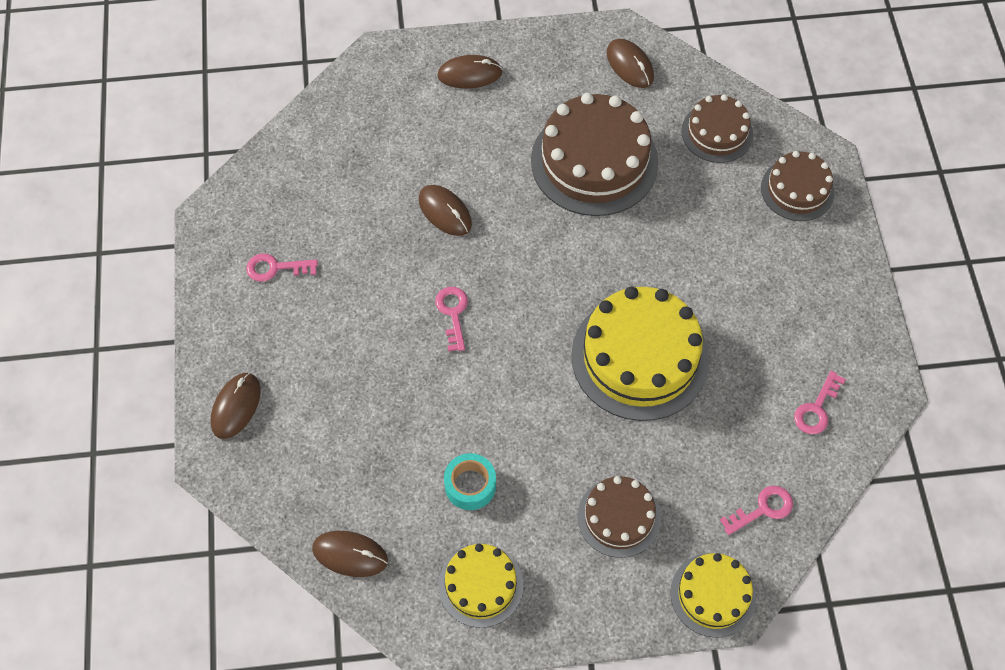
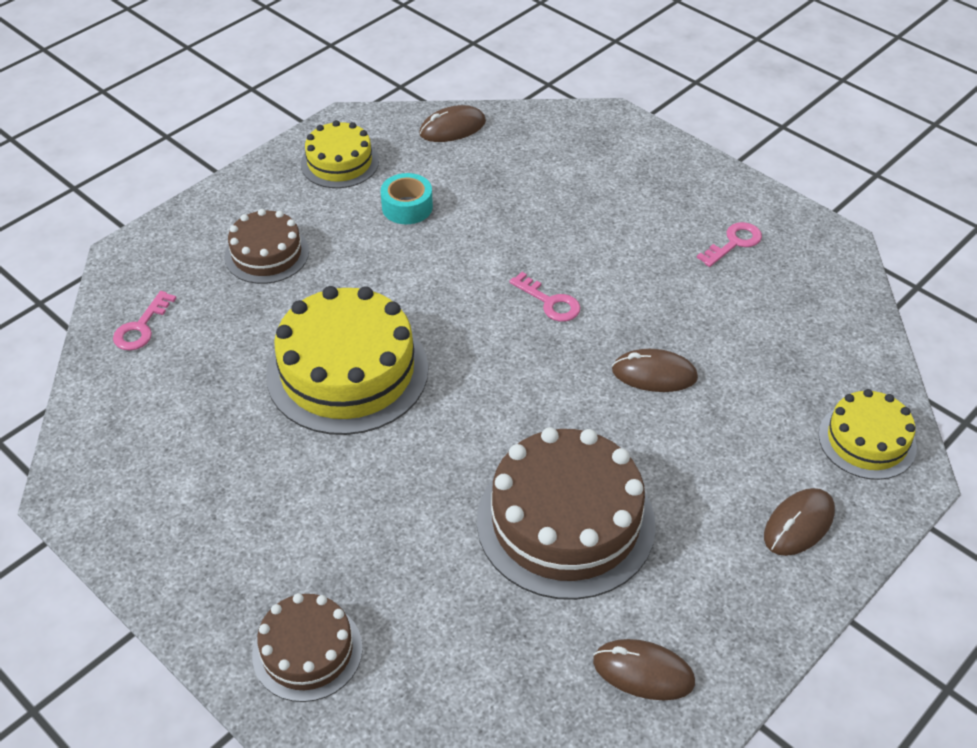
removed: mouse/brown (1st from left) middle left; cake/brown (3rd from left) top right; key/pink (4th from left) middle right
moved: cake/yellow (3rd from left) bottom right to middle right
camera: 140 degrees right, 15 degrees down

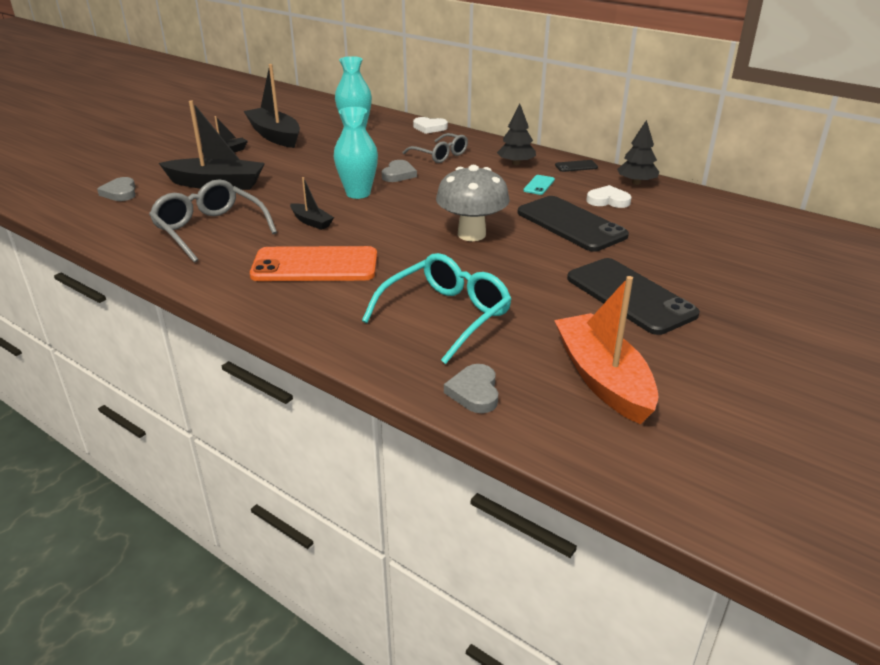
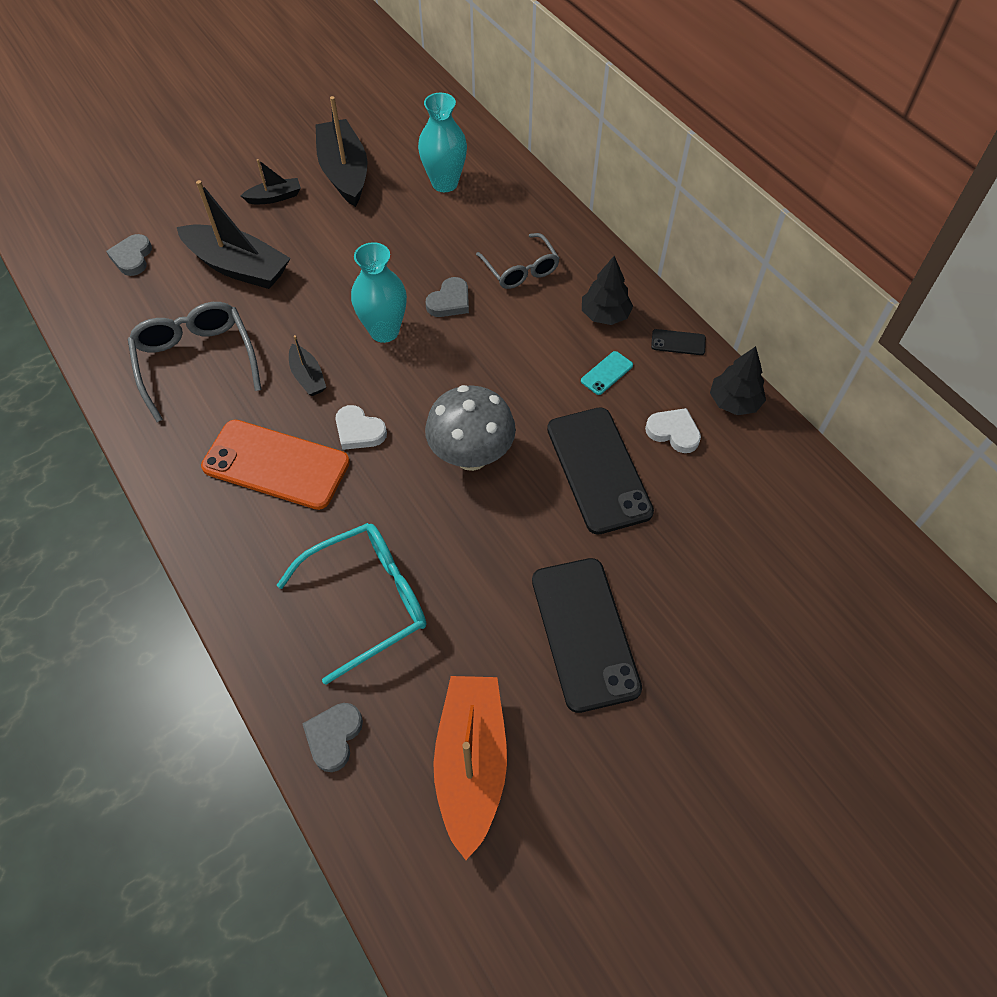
moved: heart/white (1st from left) top centre to centre
camera: 20 degrees right, 25 degrees up

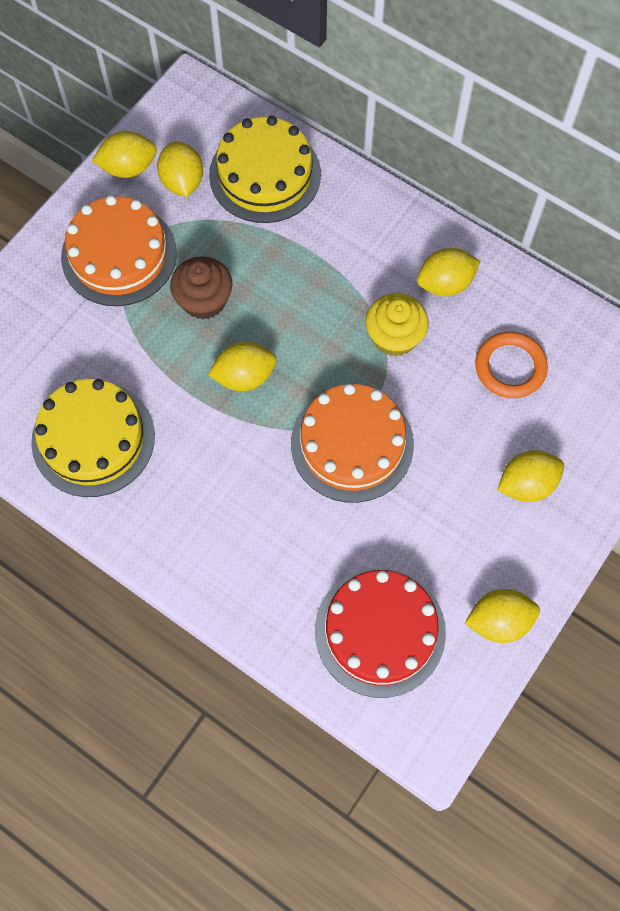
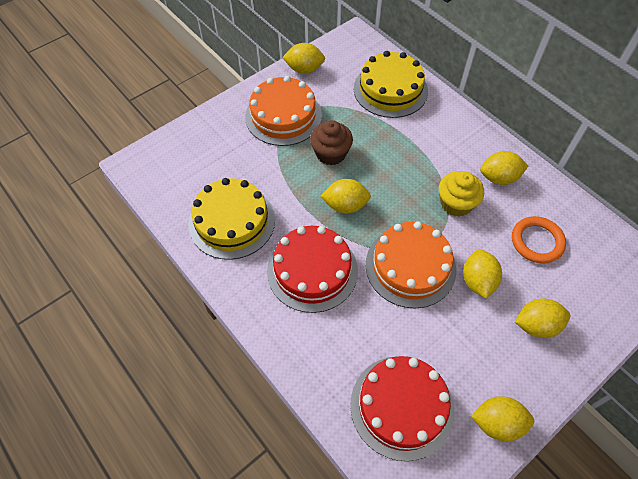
added: cake/red (1st from left) centre
moved: lemon/yellow (2nd from left in the first image) top left to lemon/yellow (3rd from left) middle right
camera: 15 degrees right, 10 degrees down

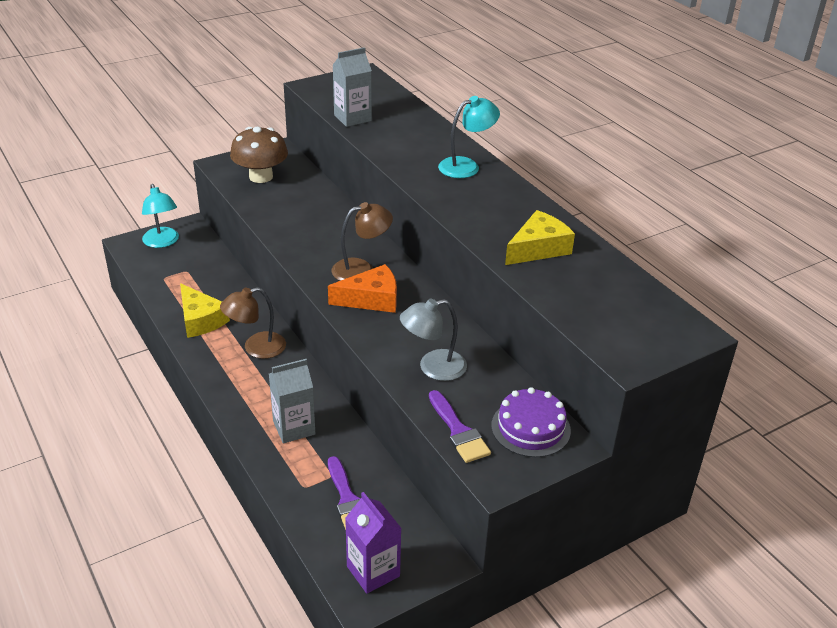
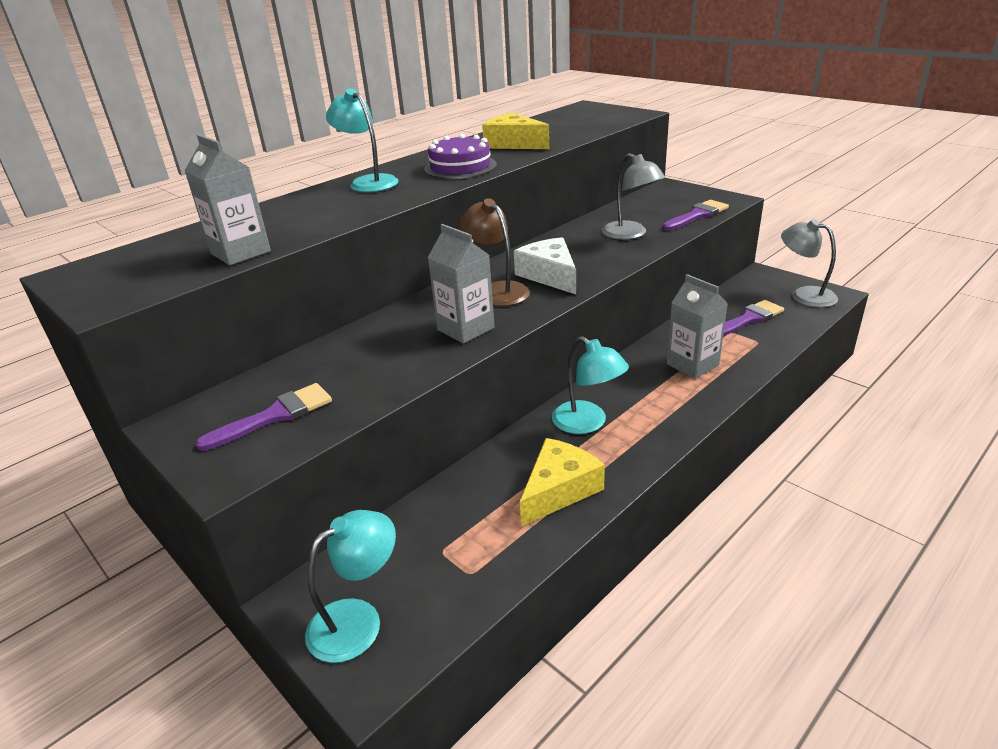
added: carton/grey (2nd from left) centre
moved: cake/purple bottom centre to top centre
replaced: mushroom/brown top left to brush/purple (1st from left) middle left; carton/purple bottom centre to lamp/grey (2nd from left) middle right
recoloured: lamp/brown (1st from left) middle left to lamp/turquoise (3rd from left) centre; cheese/orange centre to cheese/white centre
camera: 100 degrees left, 5 degrees down

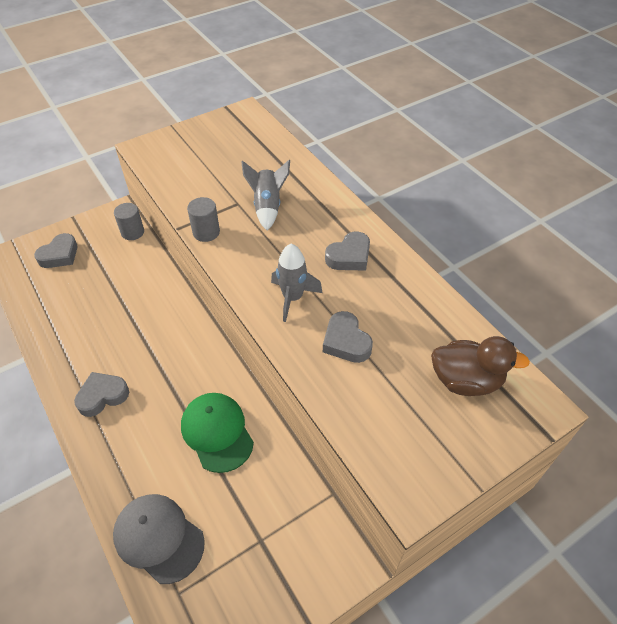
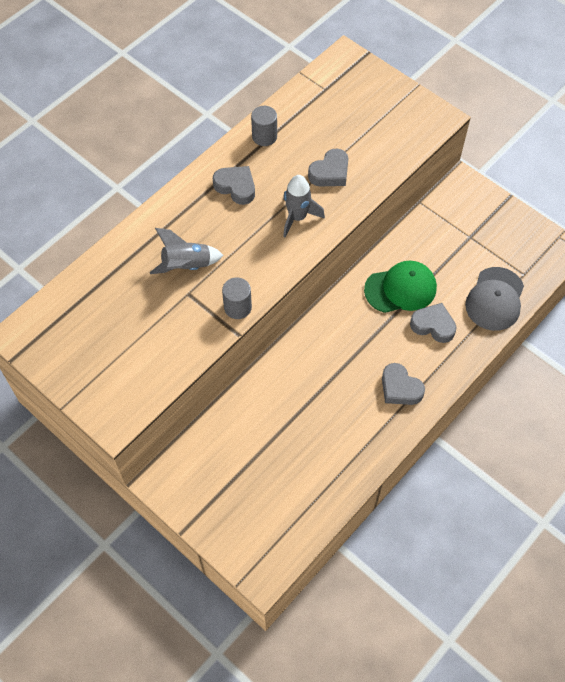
removed: duck/brown middle right
moved: heart/grey (1st from left in the first image) middle left to heart/grey (4th from left) middle right; cylinder/grey (1st from left in the first image) middle left to cylinder/grey (2nd from left) top centre
turned: cap/green bottom centre = middle right 150 degrees counterclockwise
camera: 105 degrees left, 10 degrees up

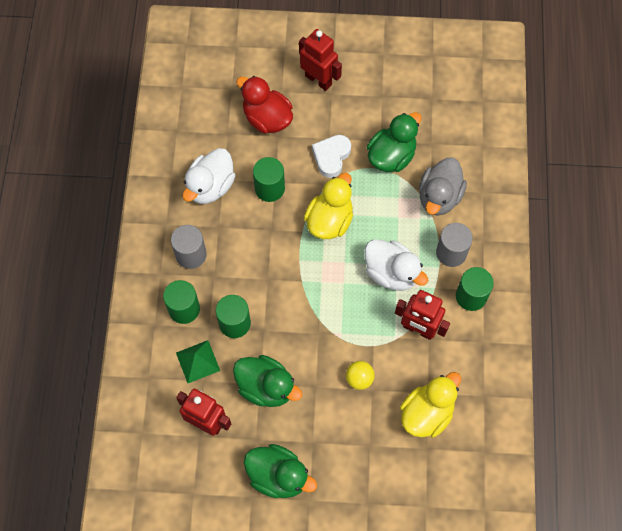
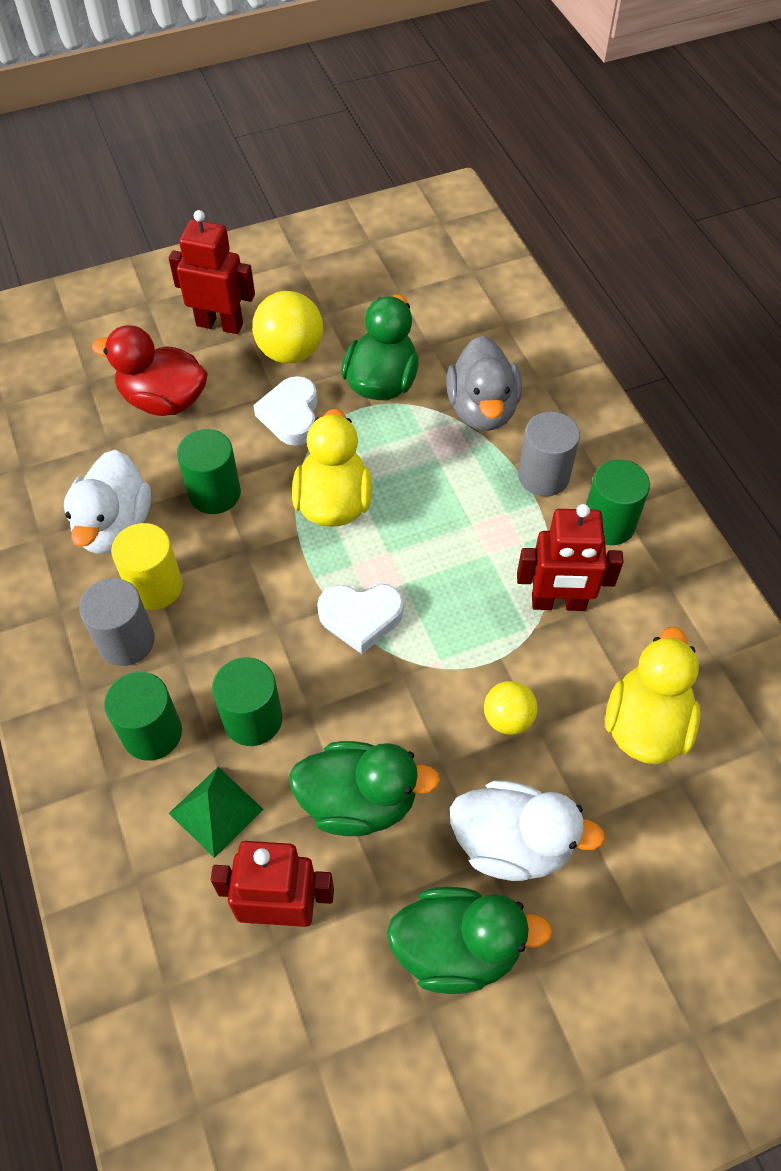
added: cylinder/yellow middle left; ball/yellow (1st from left) top centre; heart/white (2nd from left) centre
moved: duck/white (2nd from left) centre to bottom right
camera: 25 degrees left, 10 degrees down

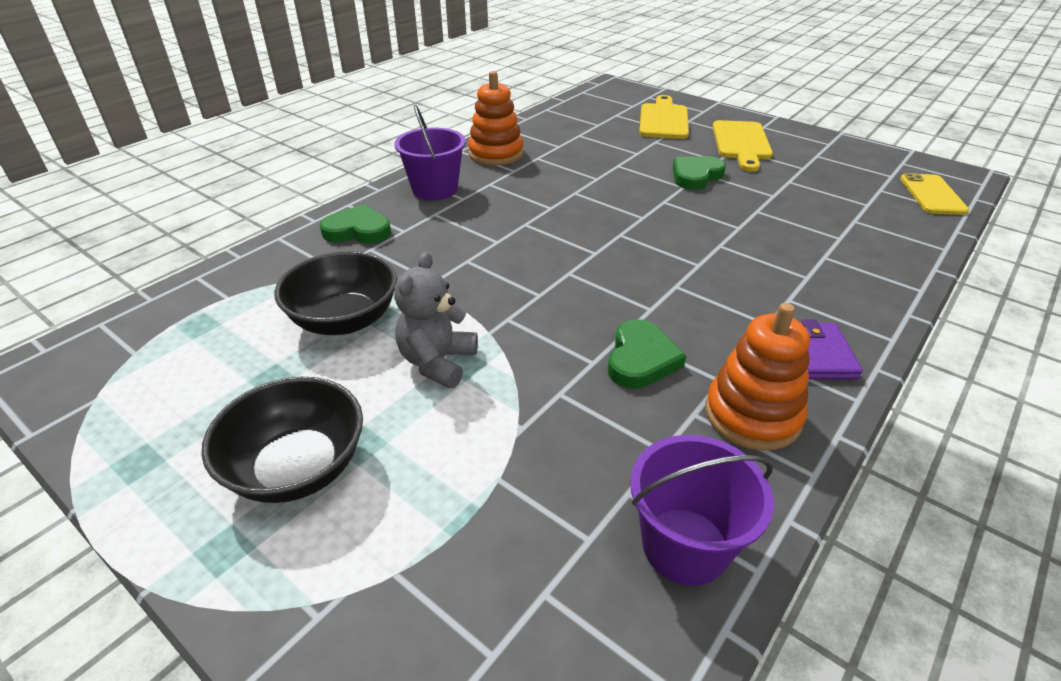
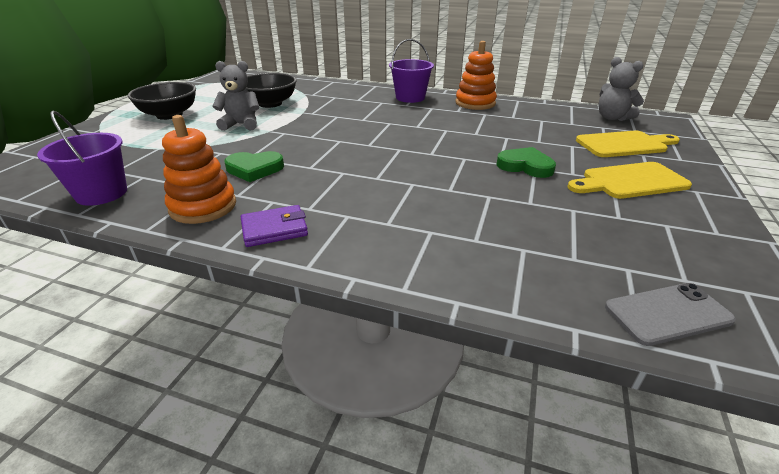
removed: heart/green (1st from left) top centre
added: teddy bear/grey (2nd from left) top right
recoloured: phone/yellow top right to phone/grey middle right
camera: 70 degrees right, 5 degrees down

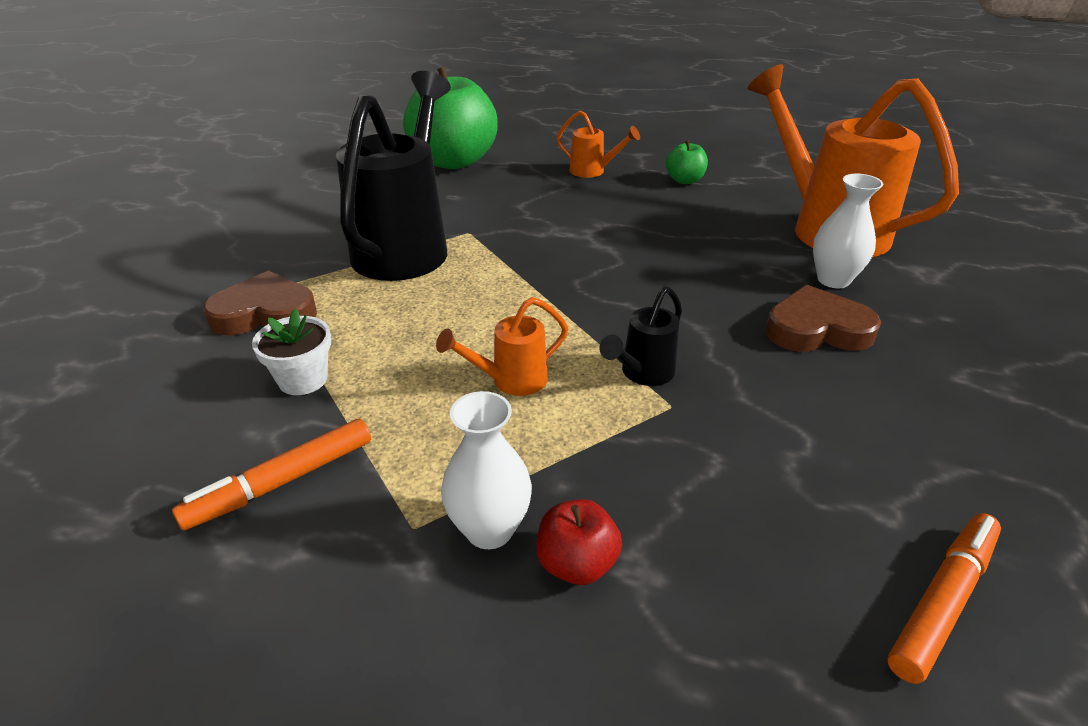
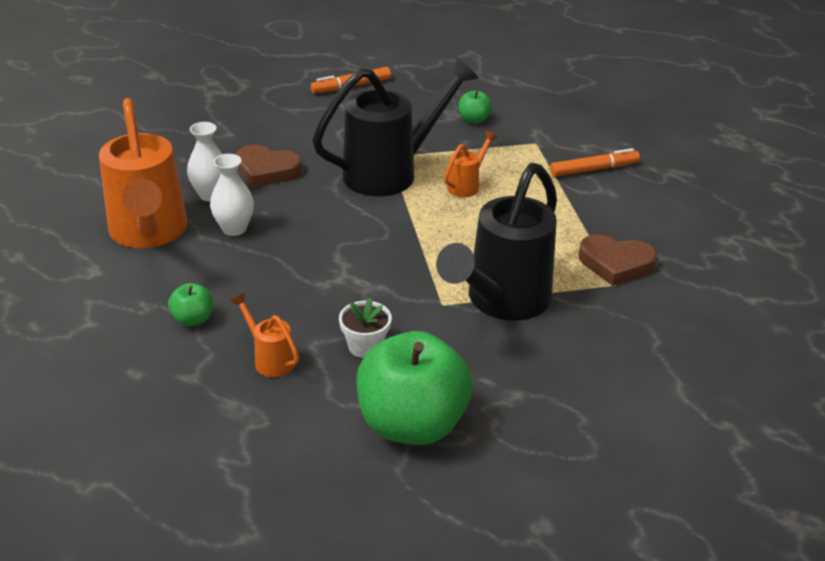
moved: flower pot/white middle left to centre; vase/white (1st from left in the first image) centre to vase/white (2nd from left) middle left
recoloured: apple/red bottom centre to apple/green (3rd from left) top centre
turned: watering can/orange (1st from left in the first image) centre = top centre 45 degrees counterclockwise
resized: watering can/black (2nd from left in the first image) centre = top centre x2.28
camera: 160 degrees left, 0 degrees up

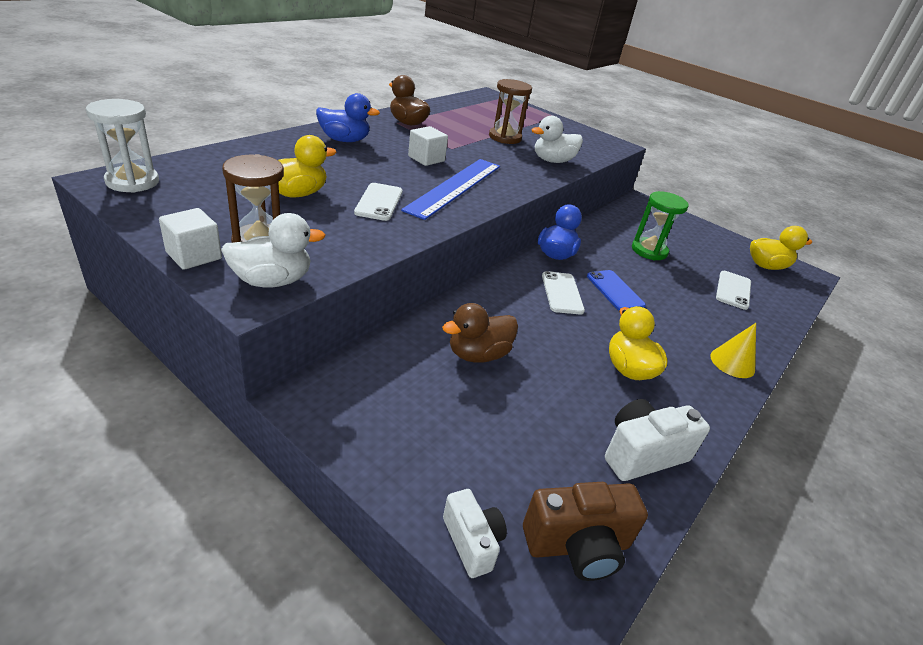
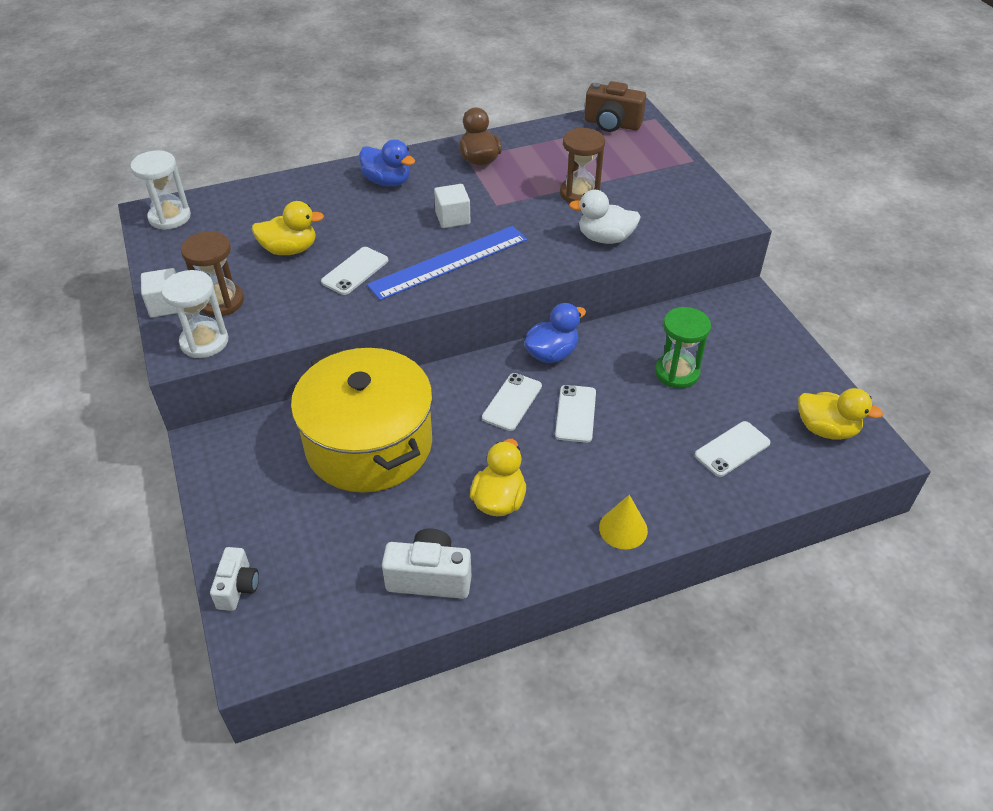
moved: camera/brown bottom centre to top centre
replaced: duck/white (1st from left) middle left to hourglass/white (2nd from left) middle left; duck/brown (2nd from left) centre to pot/yellow centre
recoloured: phone/blue middle right to phone/white (3rd from left) centre
camera: 35 degrees right, 10 degrees up

